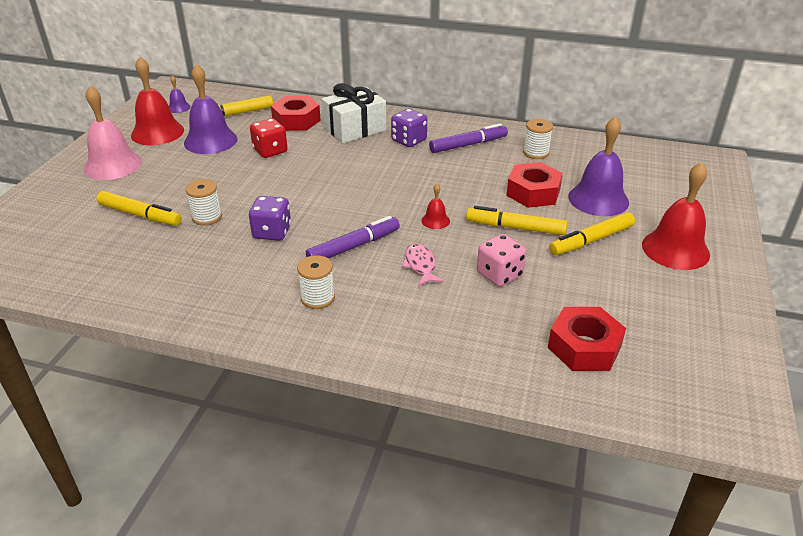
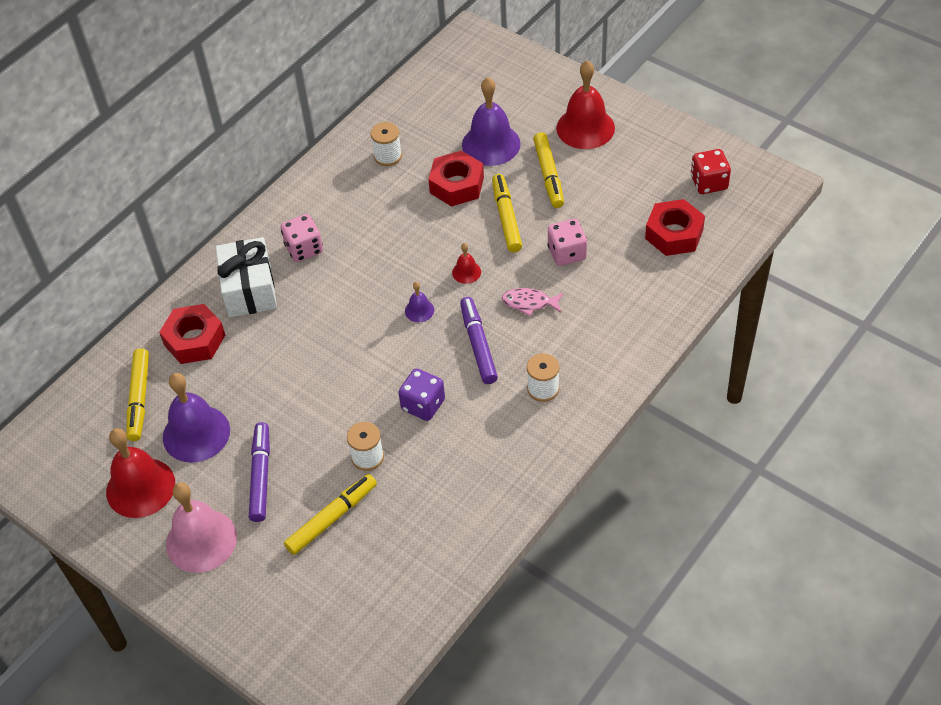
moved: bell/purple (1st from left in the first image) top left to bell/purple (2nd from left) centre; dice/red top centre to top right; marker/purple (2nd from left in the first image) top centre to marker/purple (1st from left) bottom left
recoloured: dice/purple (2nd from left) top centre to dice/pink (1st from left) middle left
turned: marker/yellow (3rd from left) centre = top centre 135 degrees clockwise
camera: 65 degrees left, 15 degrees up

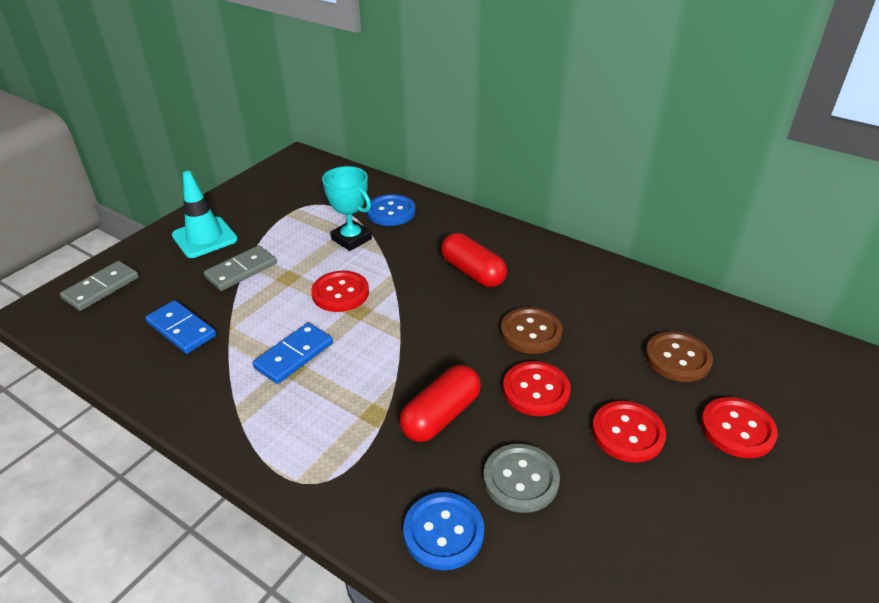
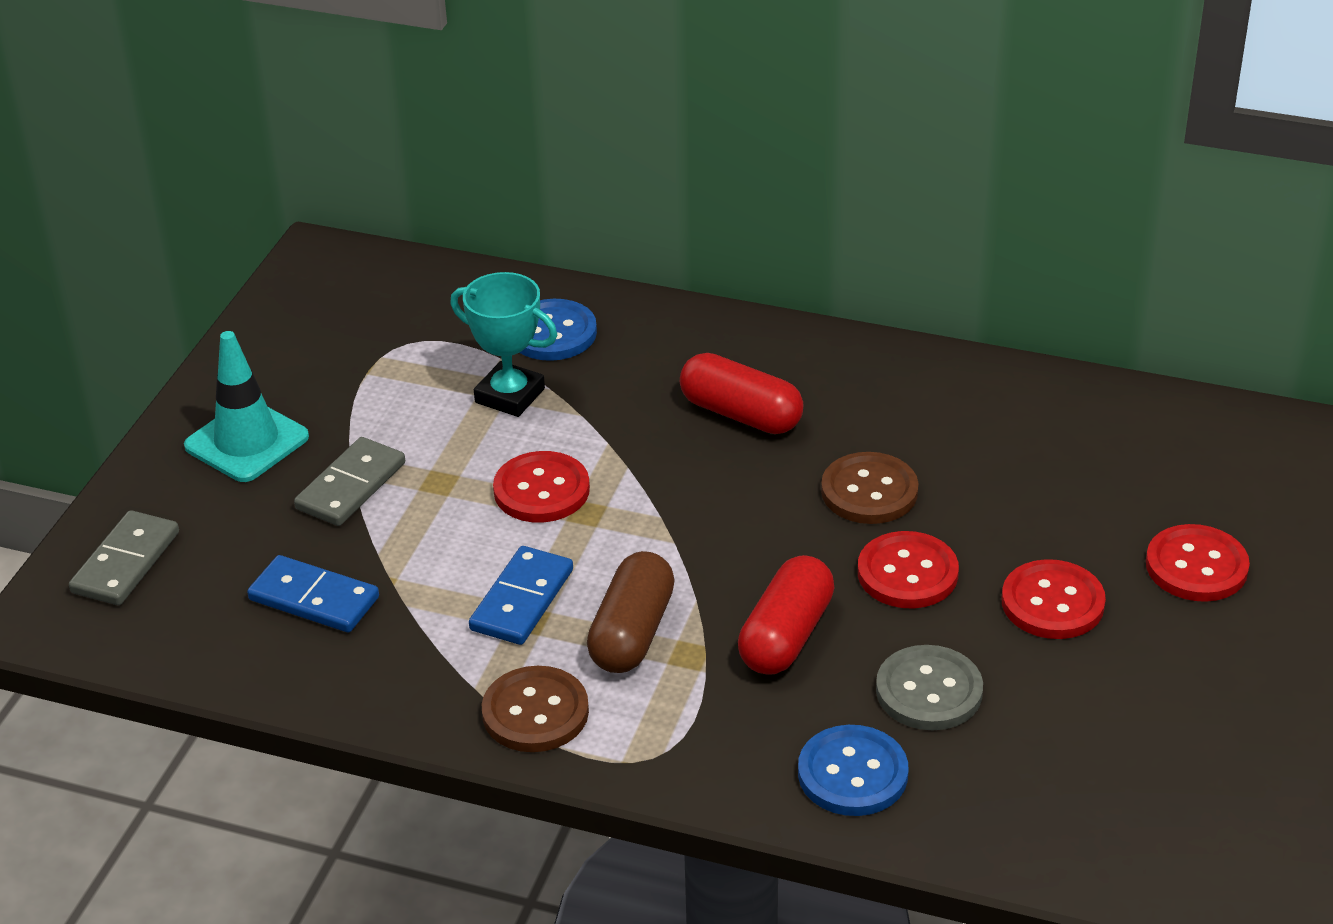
added: capsule/brown centre
moved: button/brown (2nd from left in the first image) middle right to button/brown (1st from left) bottom centre
camera: 15 degrees left, 0 degrees up

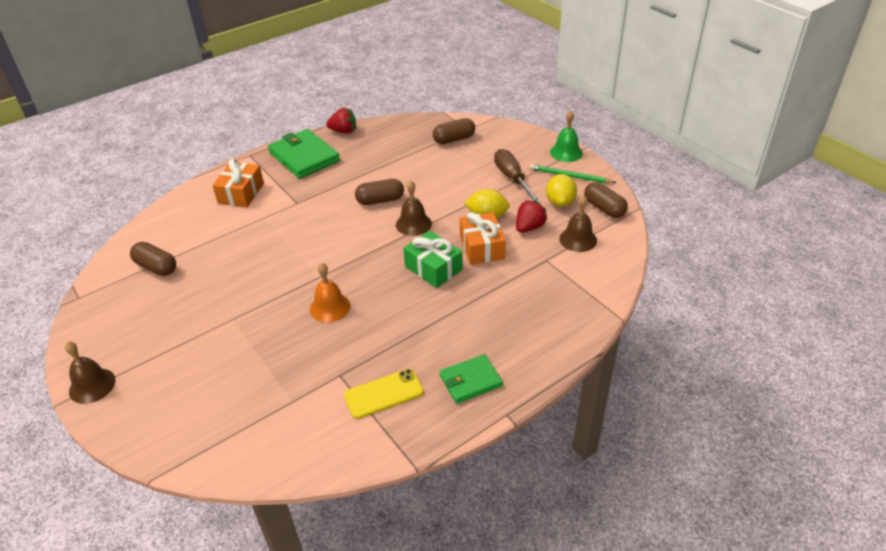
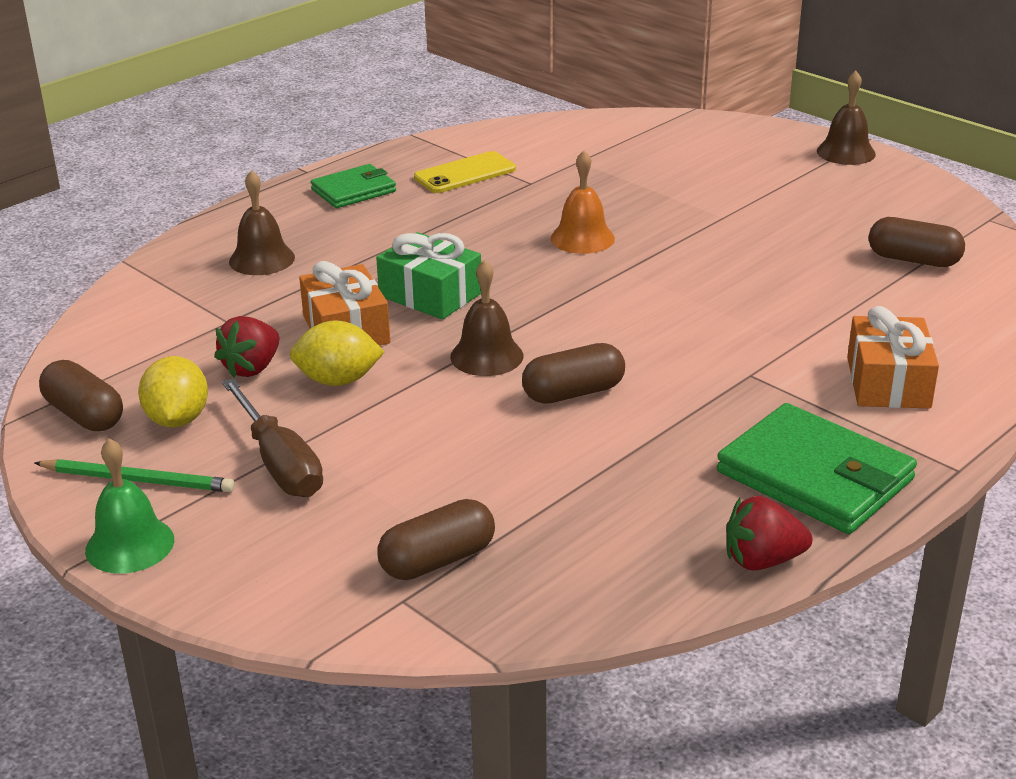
moved: bell/brown (3rd from left in the first image) centre to bell/brown (1st from left) top left
camera: 170 degrees right, 10 degrees down

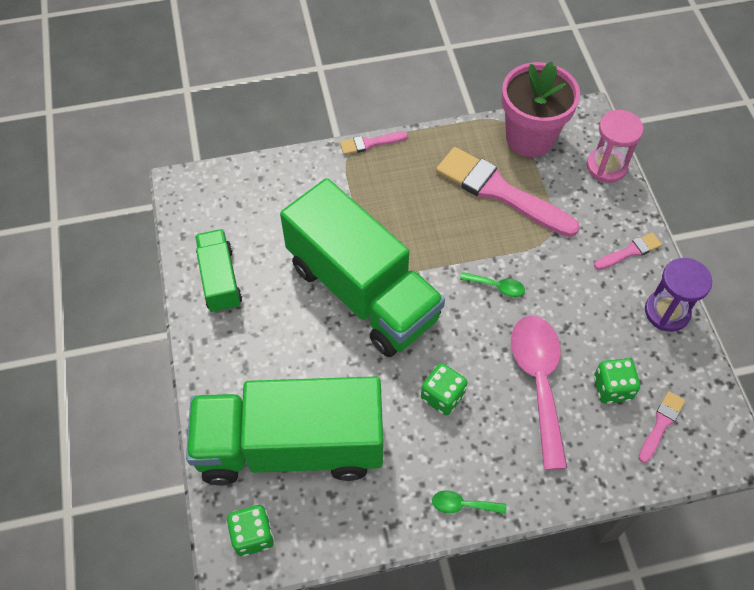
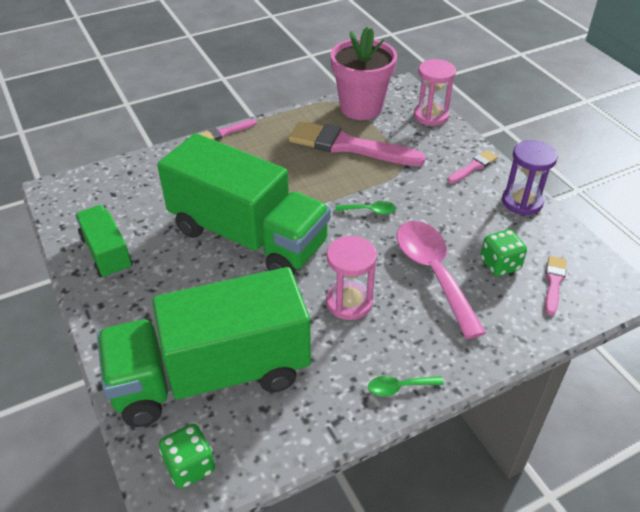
replaced: dice/green (2nd from left) centre to hourglass/pink (1st from left) centre
camera: 15 degrees left, 15 degrees down

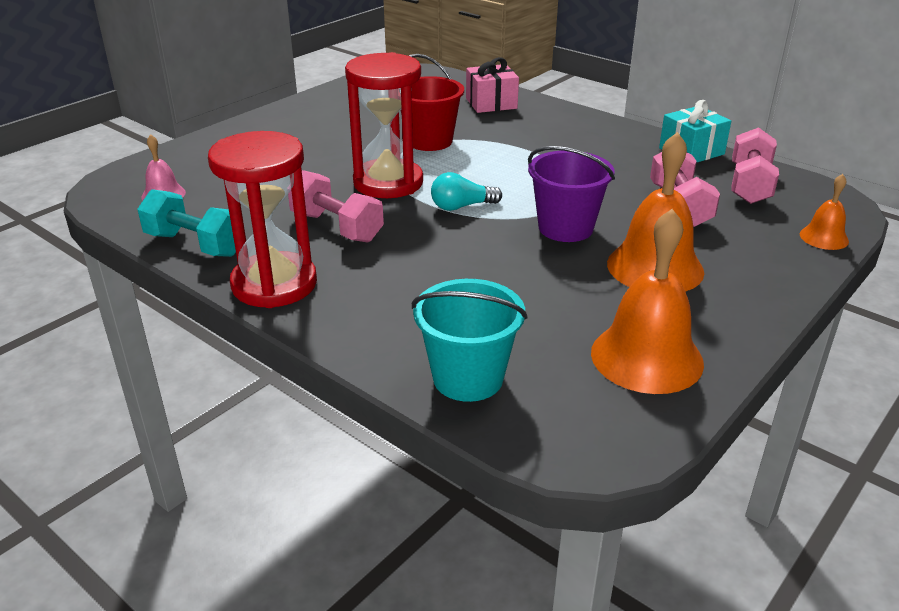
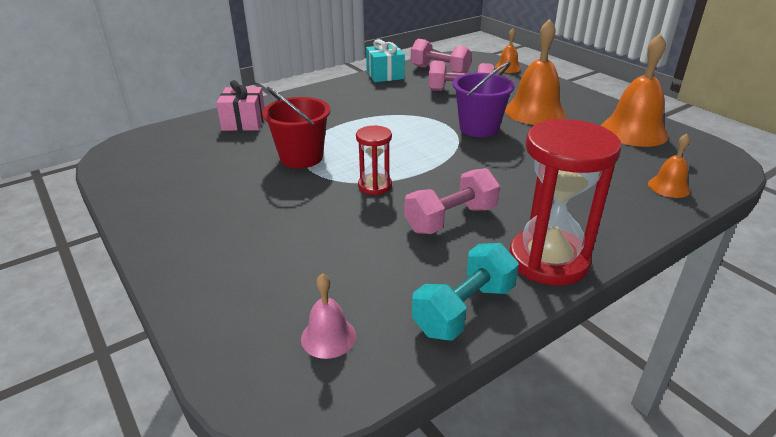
removed: light bulb/turquoise top centre
replaced: bucket/turquoise centre to bell/orange (4th from left) middle right
resized: hourglass/red (2nd from left in the first image) top centre = centre x0.52
camera: 75 degrees left, 0 degrees up

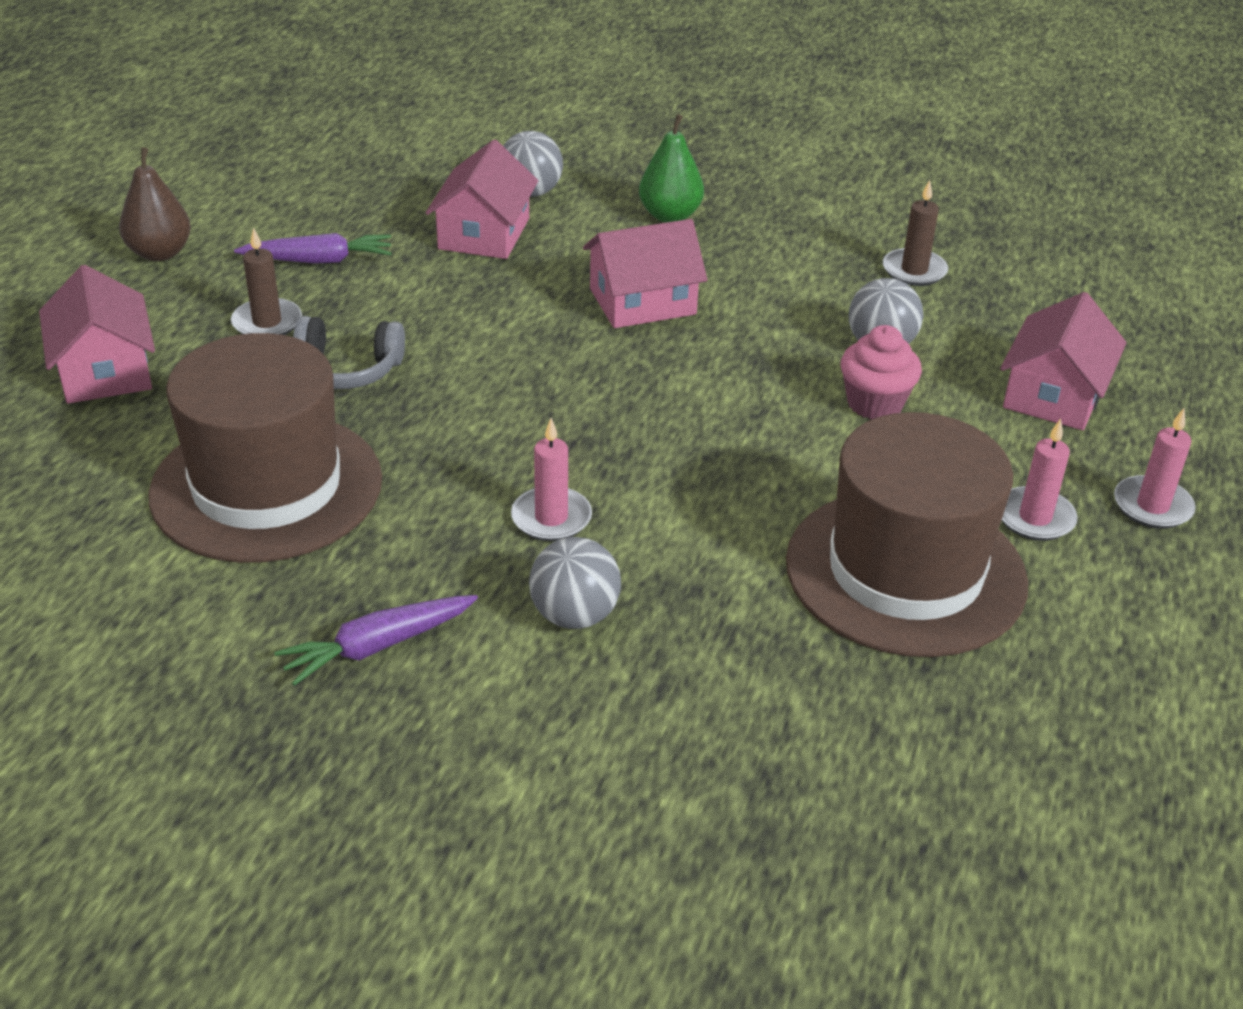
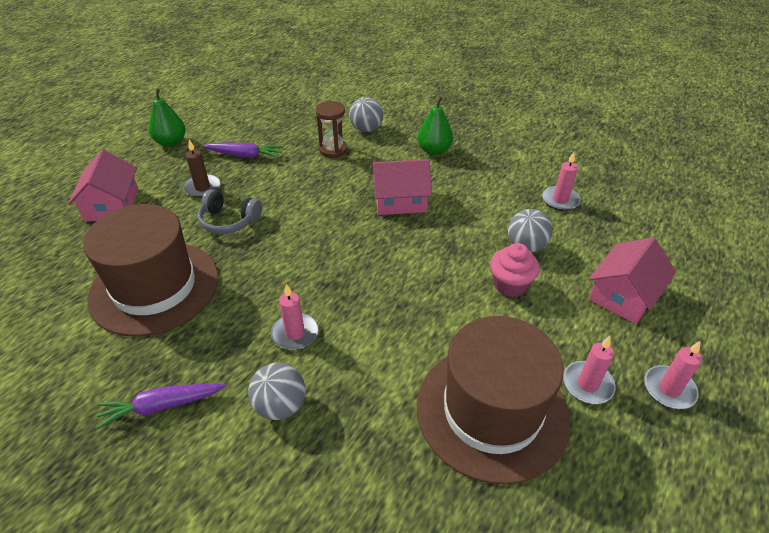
replaced: house/pink (2nd from left) top centre to hourglass/brown top centre
recoloured: pear/brown top left to pear/green (1st from left) top left; candle/brown (2nd from left) top right to candle/pink (2nd from left) middle right
camera: 15 degrees right, 5 degrees up

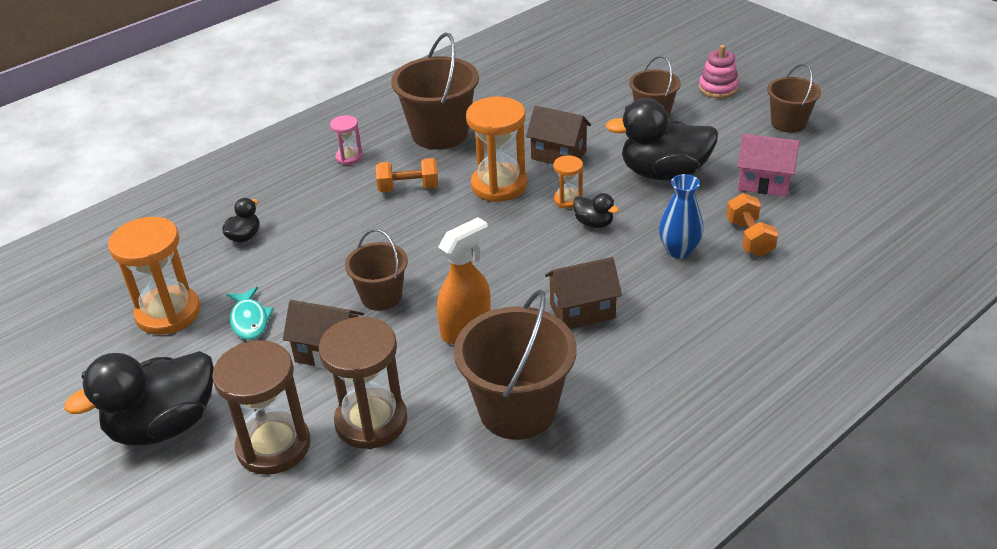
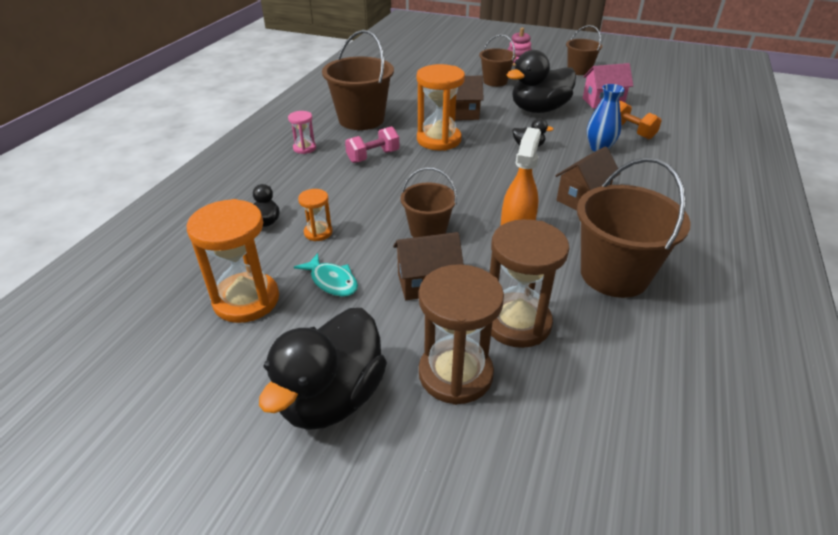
moved: hourglass/orange (3rd from left in the first image) top centre to hourglass/orange (2nd from left) centre
recoloured: dumbbell/orange (1st from left) top centre to dumbbell/pink top centre
camera: 30 degrees left, 0 degrees up

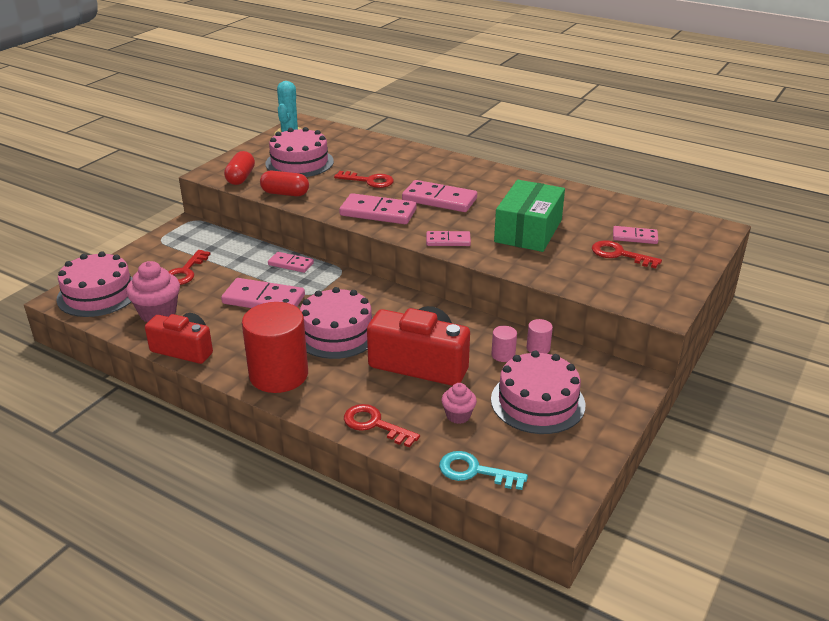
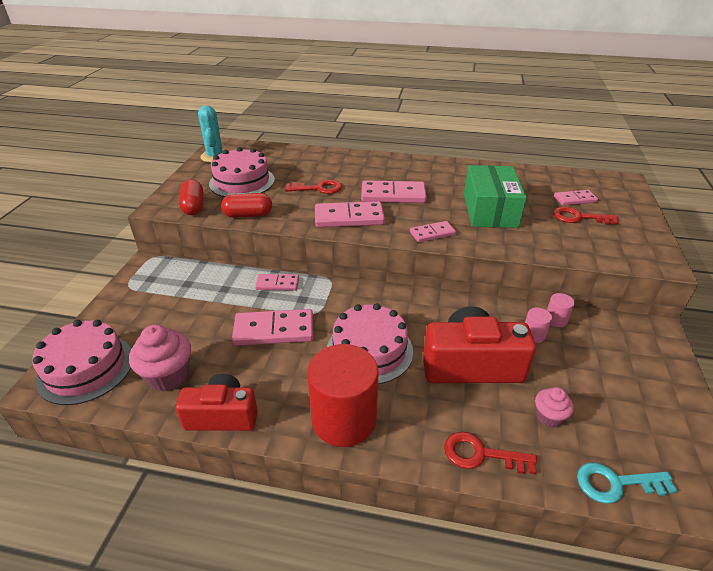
removed: key/red (1st from left) middle left; cake/pink (4th from left) centre
camera: 20 degrees left, 5 degrees up

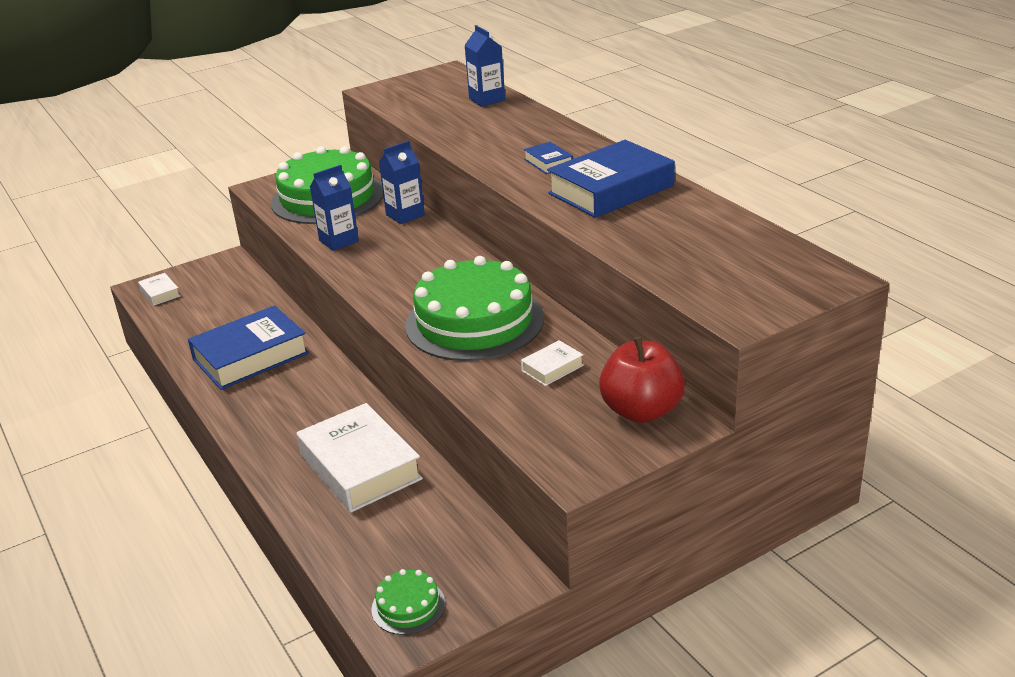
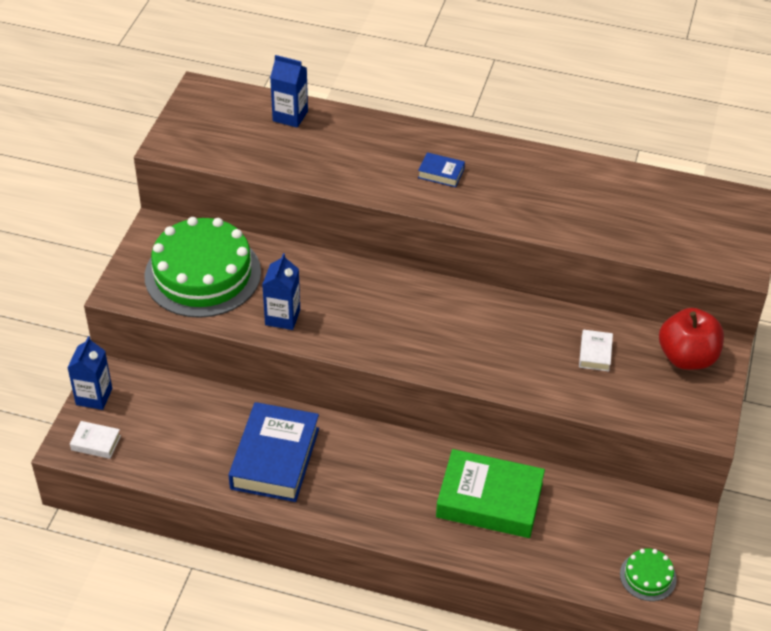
removed: cake/green (3rd from left) centre; book/blue (3rd from left) top centre
moved: carton/blue (2nd from left in the first image) top centre to carton/blue (1st from left) middle left
recoloured: book/white (2nd from left) bottom centre to book/green bottom centre
camera: 45 degrees left, 15 degrees up

